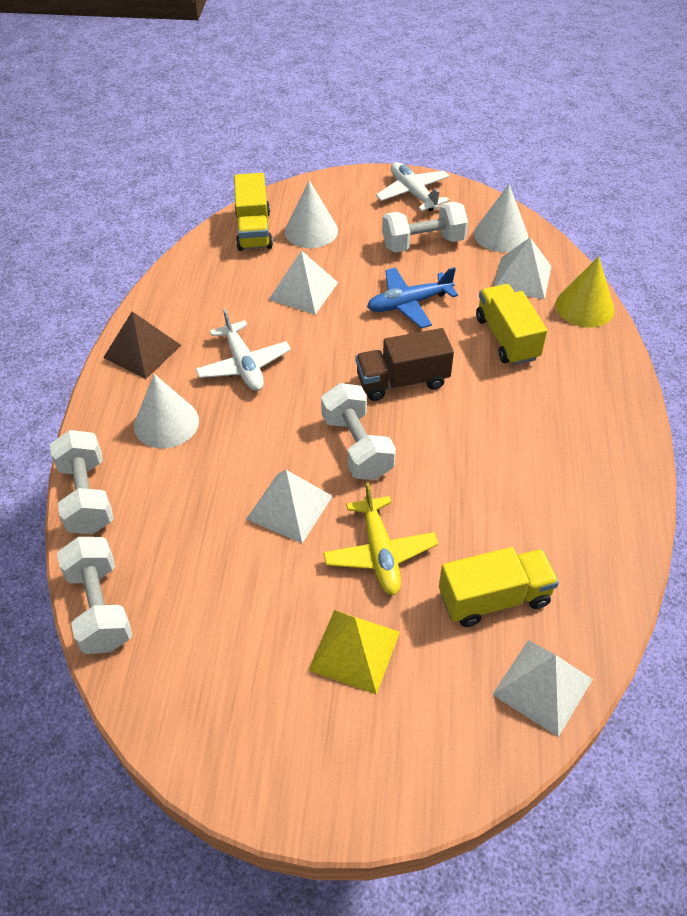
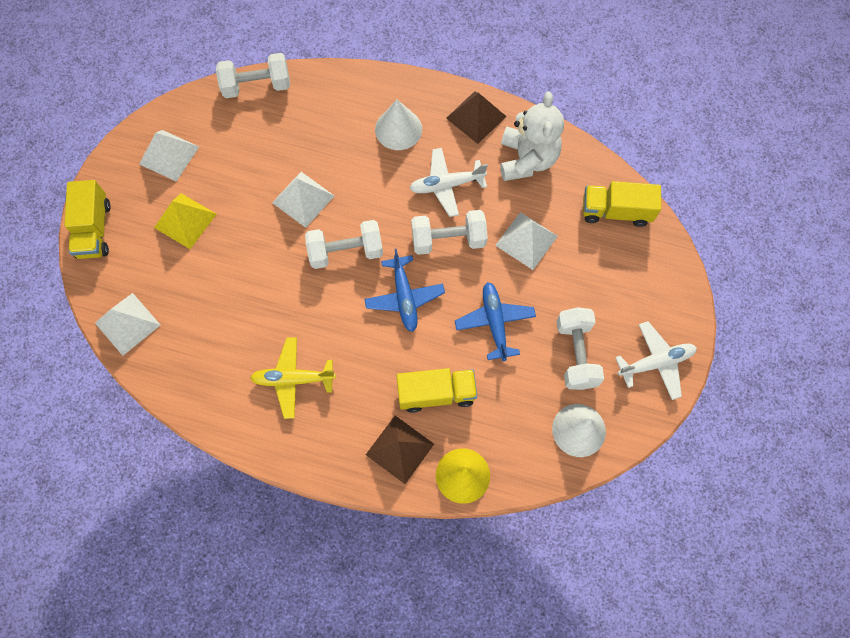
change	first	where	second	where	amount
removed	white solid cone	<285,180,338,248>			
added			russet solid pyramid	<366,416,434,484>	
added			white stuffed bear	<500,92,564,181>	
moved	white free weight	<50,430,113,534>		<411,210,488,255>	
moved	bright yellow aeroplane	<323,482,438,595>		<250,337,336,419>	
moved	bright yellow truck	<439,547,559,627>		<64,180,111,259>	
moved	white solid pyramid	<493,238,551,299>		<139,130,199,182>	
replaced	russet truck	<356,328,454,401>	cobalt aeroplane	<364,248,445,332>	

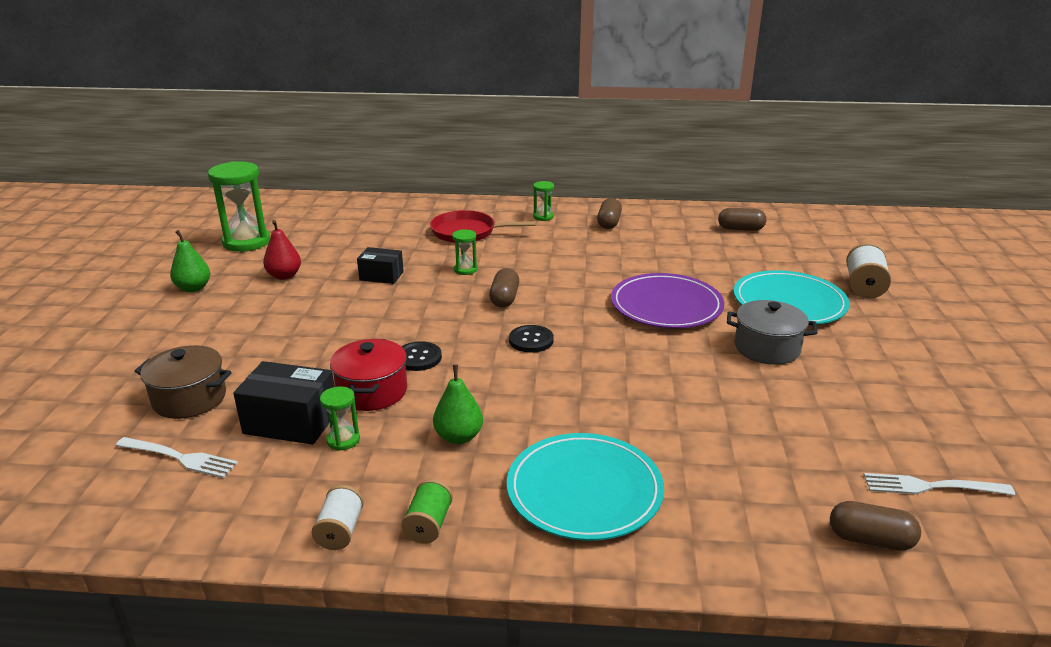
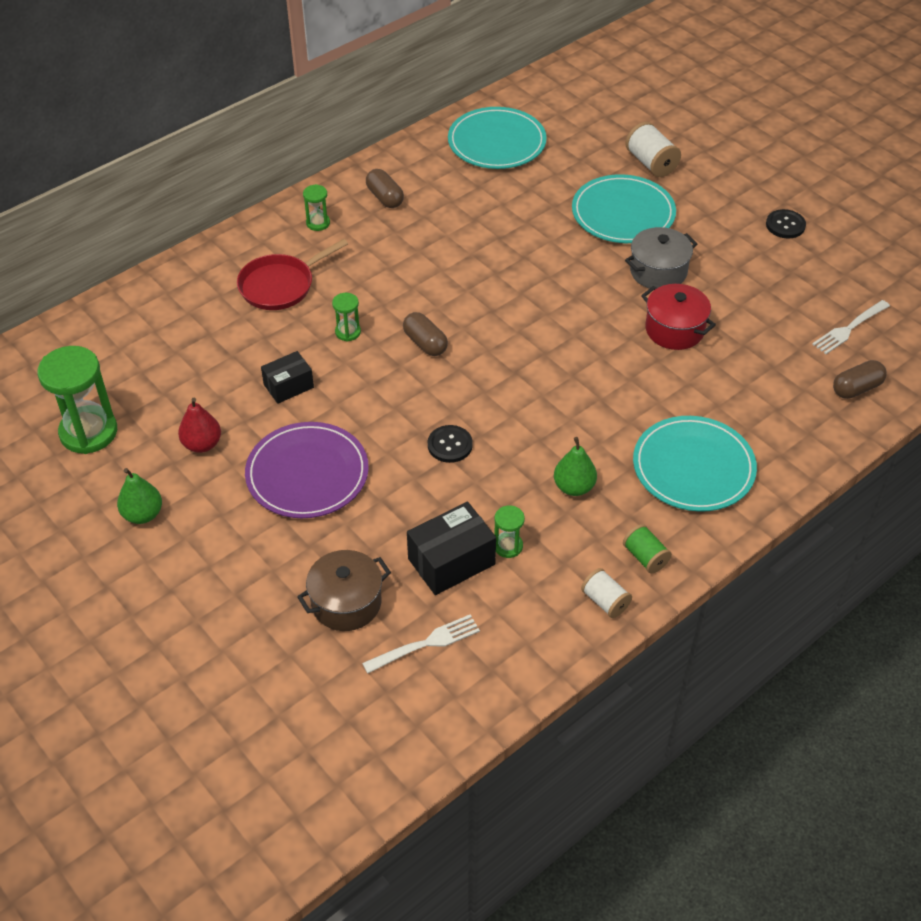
change	first	where	second	where	amount
moved	red cooking pot	<330,339,407,411>		<641,284,716,350>	
moved	black sewing button	<509,325,554,353>		<766,209,806,238>	
moved	royal purple flat dish	<611,273,724,328>		<245,422,369,518>	
replaced	russet pill shape	<718,208,767,231>	teal flat dish	<448,107,547,169>	

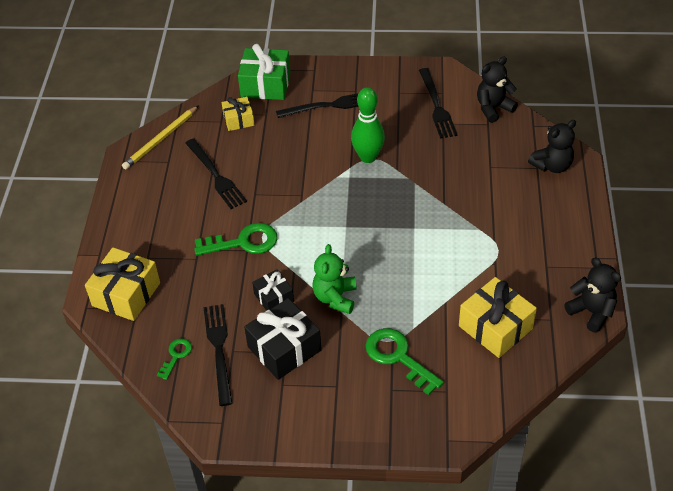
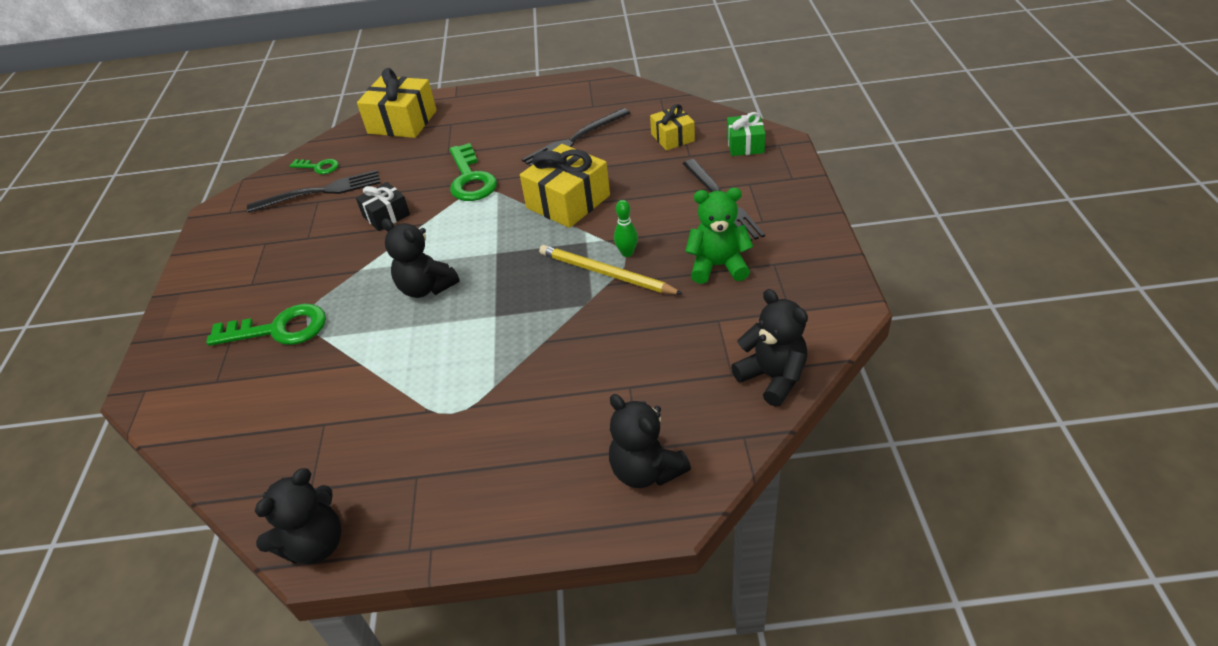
change	first	where	second	where	amount
removed	black gift	<244,298,321,380>			
removed	black dinner fork	<419,68,457,139>			
added			black stuffed bear	<382,218,460,298>	
moved	bright yellow pencil	<122,105,199,170>		<539,245,683,294>	
moved	green stuffed bear	<313,244,357,314>		<685,188,754,284>	
moved	bright yellow gift	<459,277,537,358>		<520,144,610,228>	
turned	green key	<365,328,444,395>		<206,304,326,346>	45 degrees clockwise
resized	green gift	<238,44,290,100>		<727,112,766,156>	x0.59
resized	green tenpin	<351,87,385,163>		<614,200,638,257>	x0.50

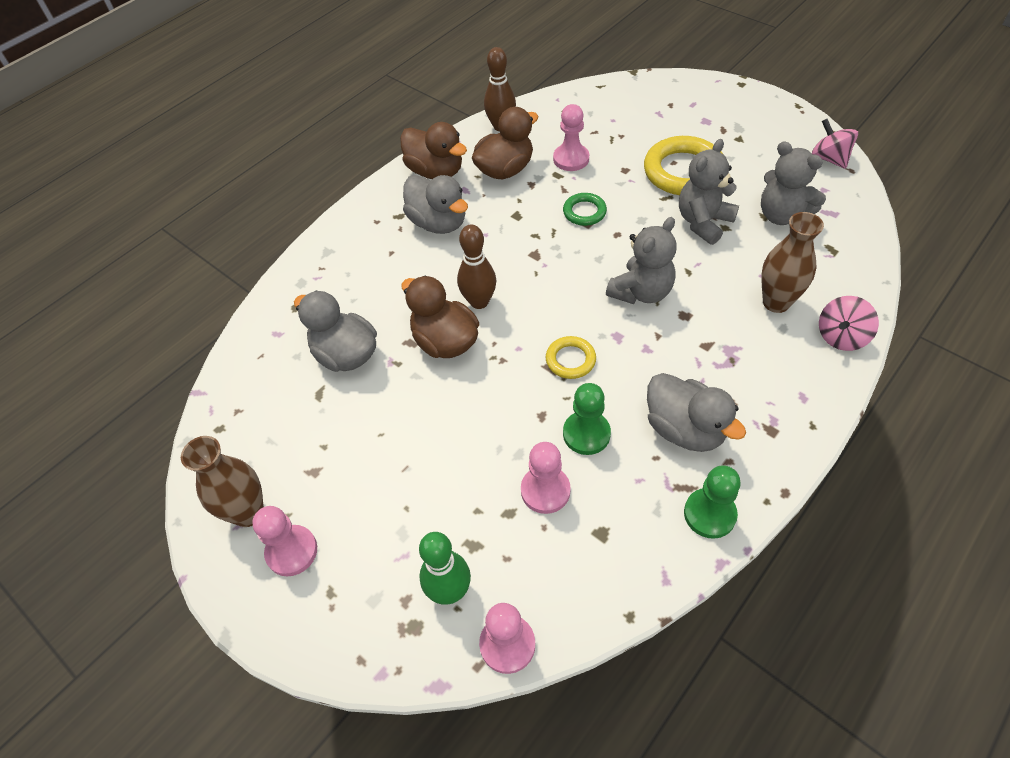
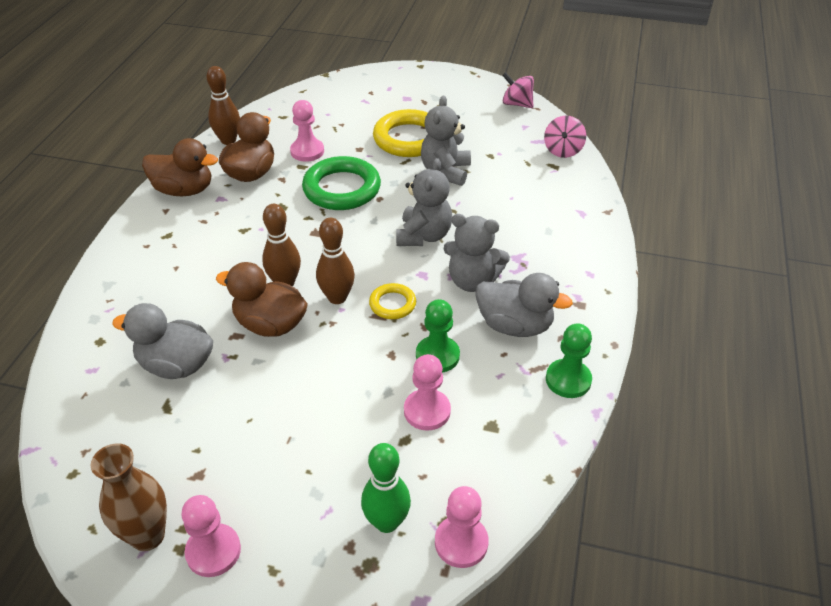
change	first	where	second	where	amount
removed	gray rubber duck	<403,175,468,234>			
removed	russet tall vase	<762,212,824,313>			
added			russet tenpin	<316,218,355,304>	
moved	gray stuffed bear	<761,142,826,225>		<444,214,510,292>	
moved	pink spinning top	<819,296,879,351>		<544,116,586,158>	
resized	green ring	<563,193,607,226>		<302,156,381,210>	x1.93

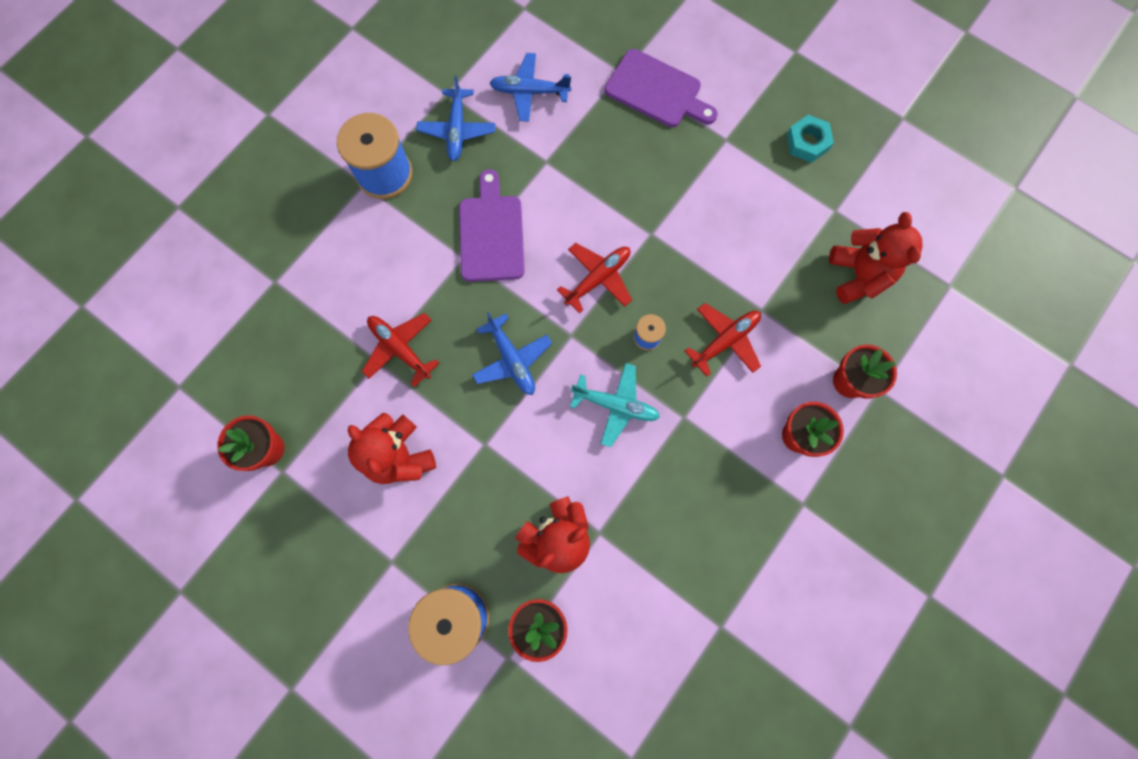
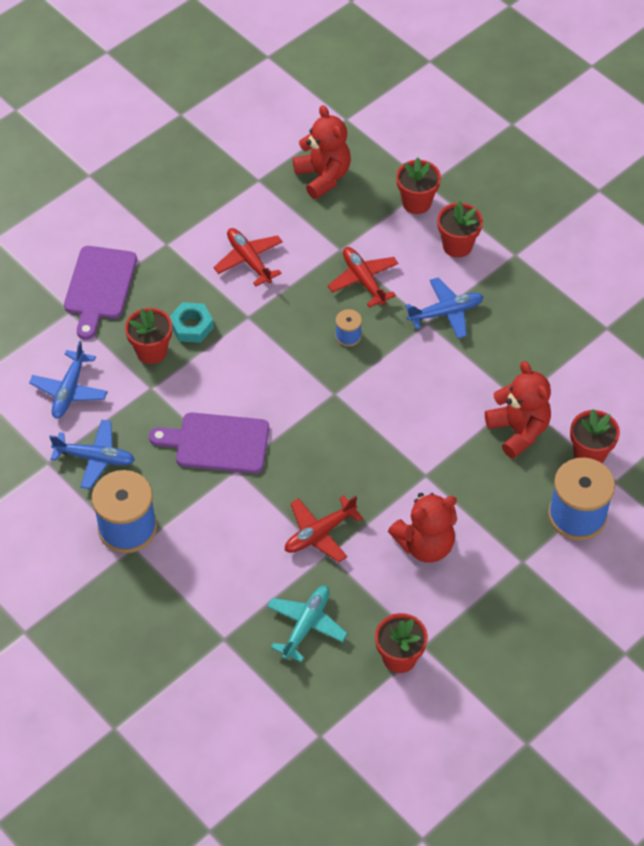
change	first	where	second	where	amount
added			red plant pot	<125,308,172,364>	
moved	cobalt aeroplane	<472,312,552,395>		<405,277,483,339>	
moved	red aeroplane	<557,243,632,313>		<213,228,283,286>	
moved	teal aeroplane	<570,363,660,447>		<267,585,348,662>	
moved	teal hexagon nut	<786,115,834,163>		<170,302,214,343>	
turned	royal purple bread board	<605,49,718,127>		<64,246,137,340>	150 degrees clockwise
turned	red stuffed bear	<829,212,923,304>		<293,105,351,199>	60 degrees clockwise

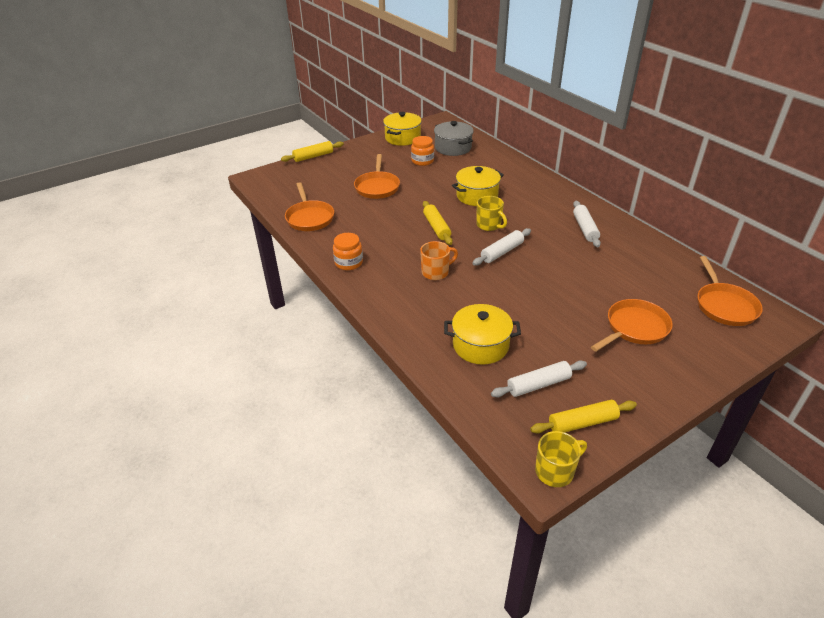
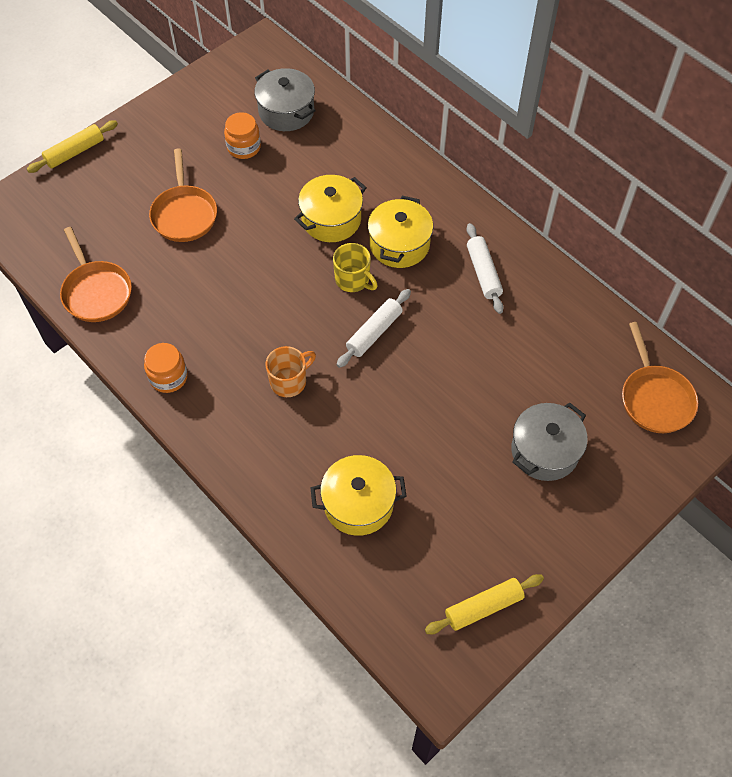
change	first	where	second	where	amount
removed	bright yellow pastry roller	<423,201,453,245>			
removed	white pastry roller	<491,361,587,398>			
removed	bright yellow coffee mug	<535,431,587,487>			
moved	bright yellow cooking pot	<383,112,422,146>		<368,195,433,268>	
replaced	orange pan	<591,299,673,351>	gray cooking pot	<511,403,588,481>	

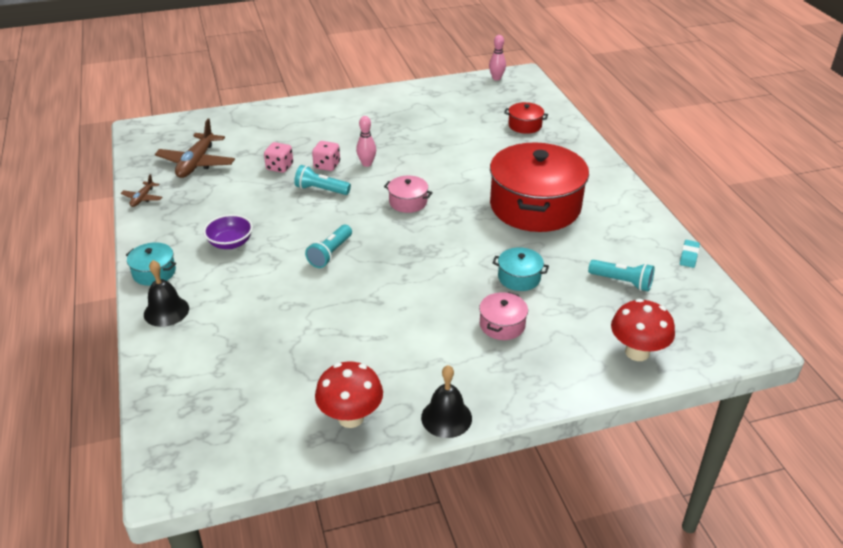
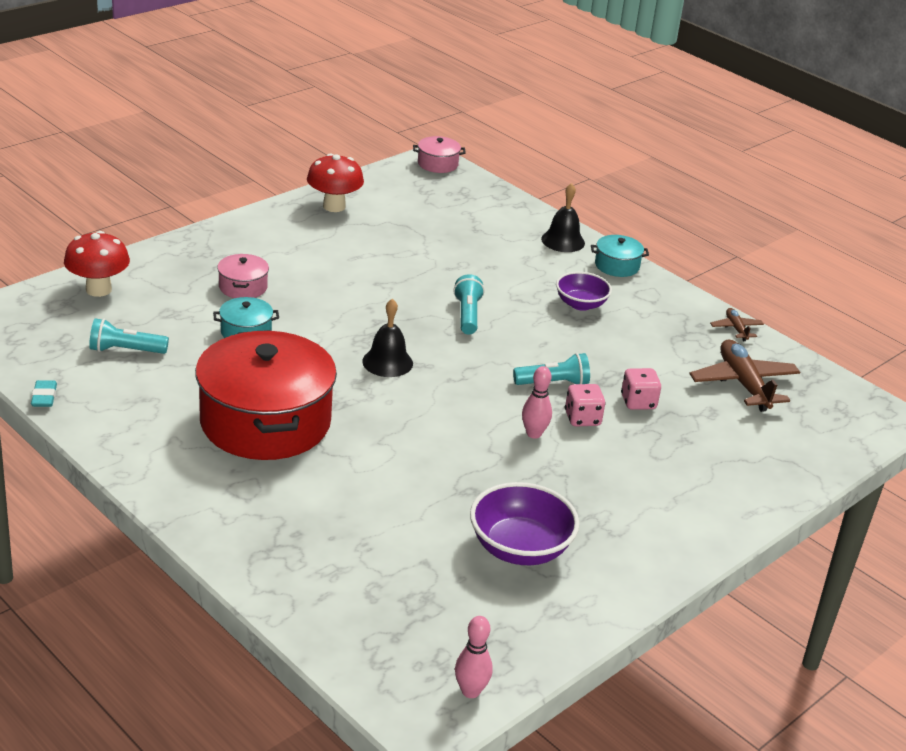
change	first	where	second	where	amount
removed	red cooking pot	<504,102,548,134>			
added			royal purple bowl	<470,482,580,565>	
moved	pink cooking pot	<384,175,433,213>		<413,136,466,173>	
moved	black bell	<421,365,472,438>		<362,299,413,377>	

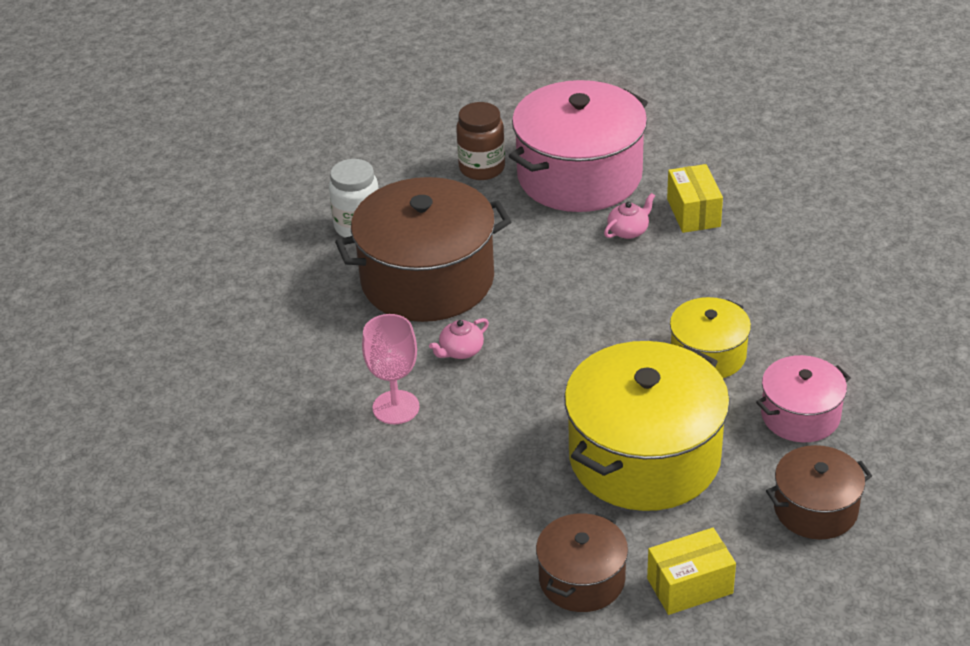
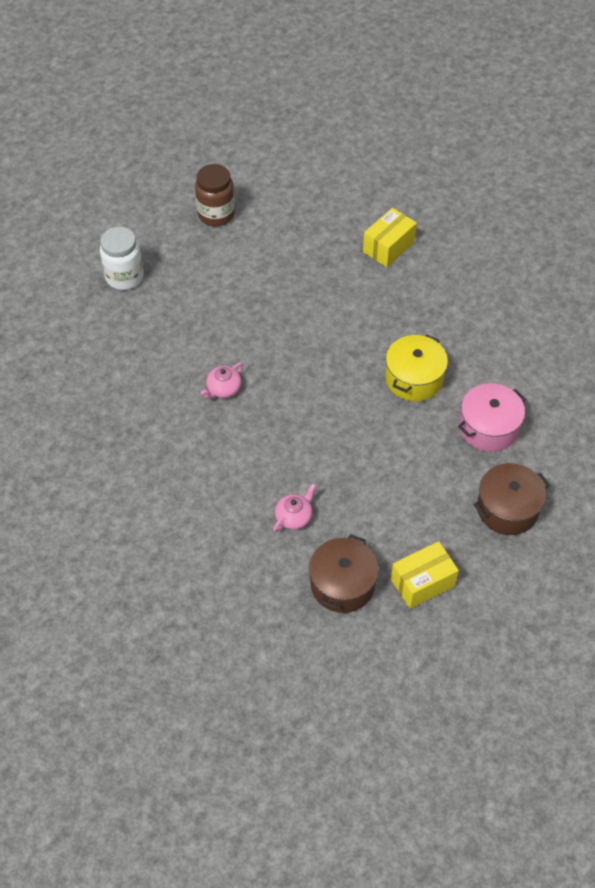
change	first	where	second	where	amount
removed	russet cooking pot	<335,177,511,322>			
removed	pink chalice	<362,314,419,424>			
removed	pink cooking pot	<509,80,648,212>			
removed	bright yellow cooking pot	<564,341,730,511>			
moved	pink teapot	<604,193,655,239>		<273,483,316,532>	
turned	bright yellow parcel	<667,164,723,233>		<363,208,417,267>	60 degrees clockwise

